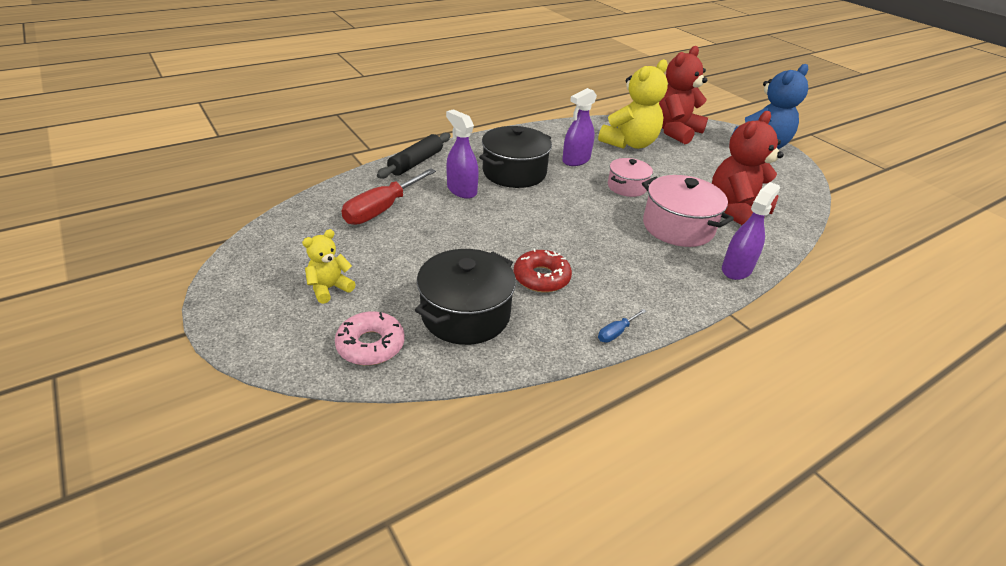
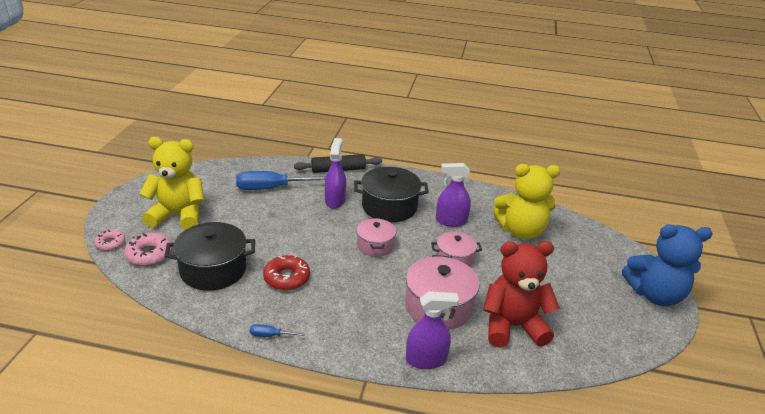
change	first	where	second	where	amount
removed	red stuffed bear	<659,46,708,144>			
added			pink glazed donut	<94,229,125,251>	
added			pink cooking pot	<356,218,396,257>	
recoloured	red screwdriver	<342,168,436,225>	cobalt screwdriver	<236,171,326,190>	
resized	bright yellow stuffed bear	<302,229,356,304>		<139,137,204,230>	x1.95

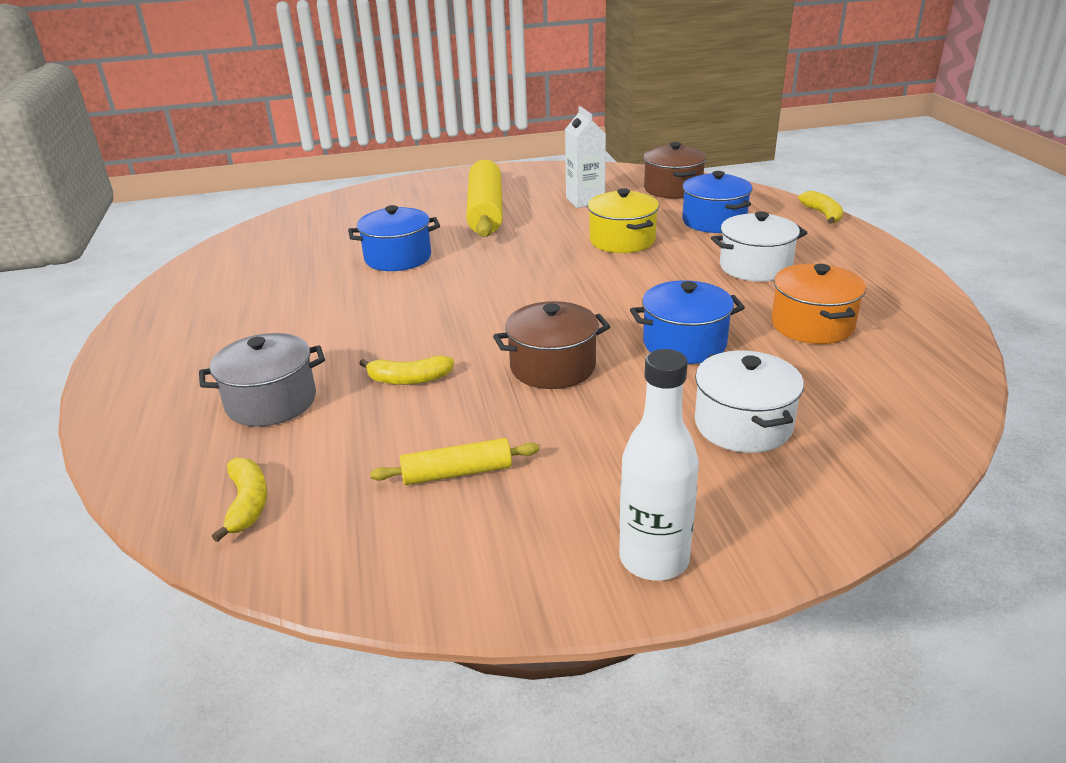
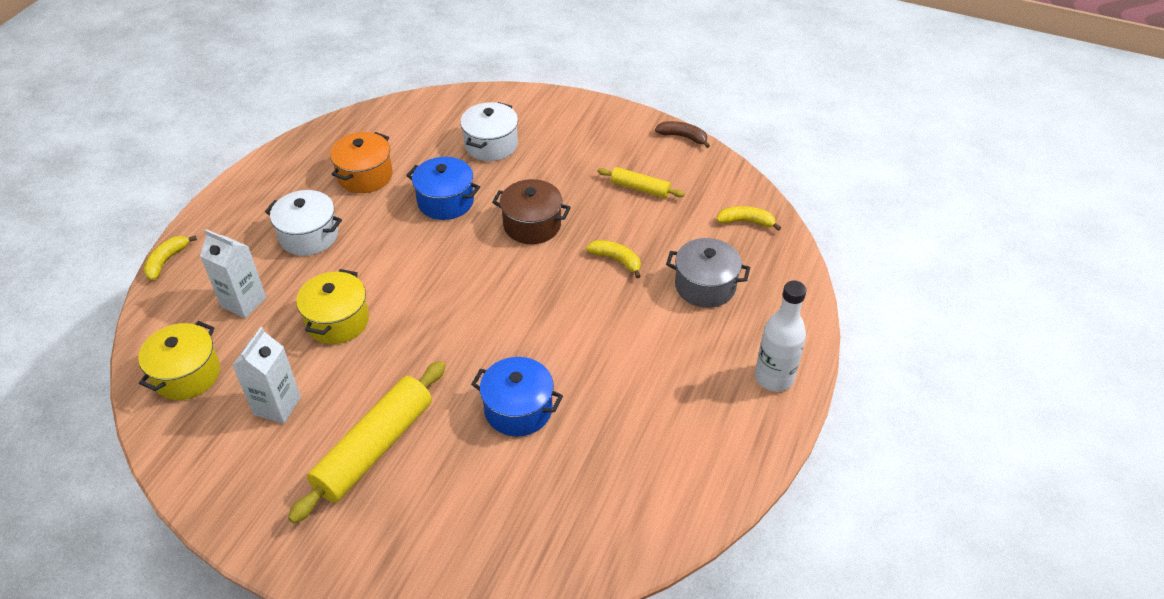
change	first	where	second	where	amount
added			russet toy banana	<655,121,710,148>	
moved	white drink bottle	<619,349,699,581>		<755,281,806,392>	
replaced	cobalt cooking pot	<682,171,752,233>	white juice carton	<200,229,266,318>	
recoloured	russet cooking pot	<643,142,707,199>	bright yellow cooking pot	<138,321,220,400>	
turned	bright yellow toy banana	<211,458,267,542>		<716,206,781,231>	75 degrees clockwise

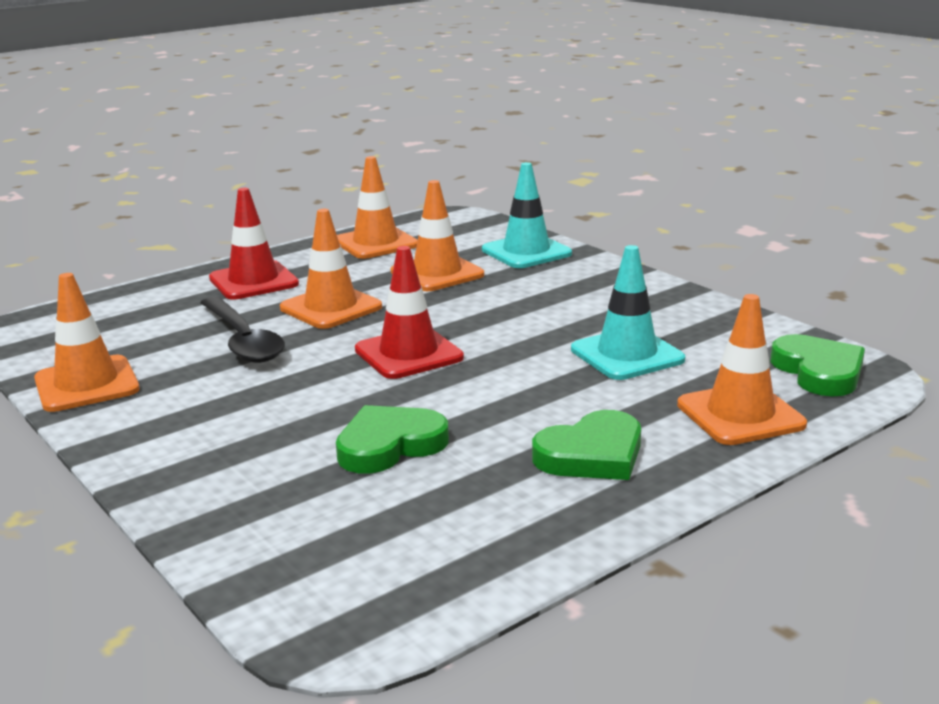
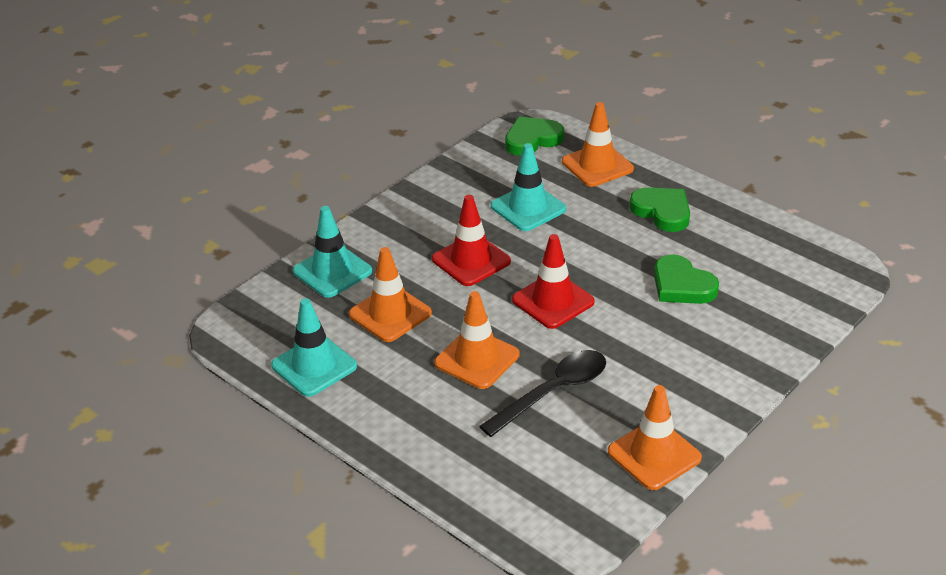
change	first	where	second	where	amount
moved	red road cone	<209,188,299,299>		<432,195,511,286>	
recoloured	orange road cone	<337,156,418,259>	teal road cone	<271,298,357,397>	

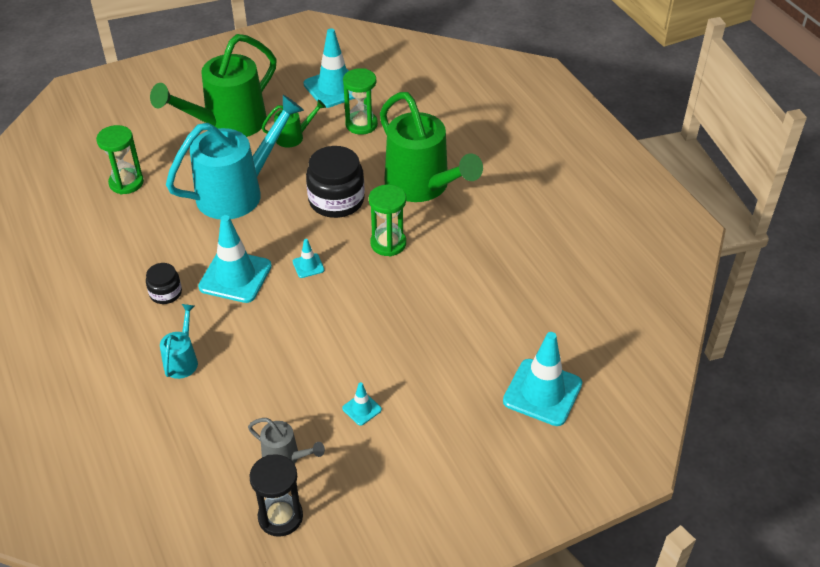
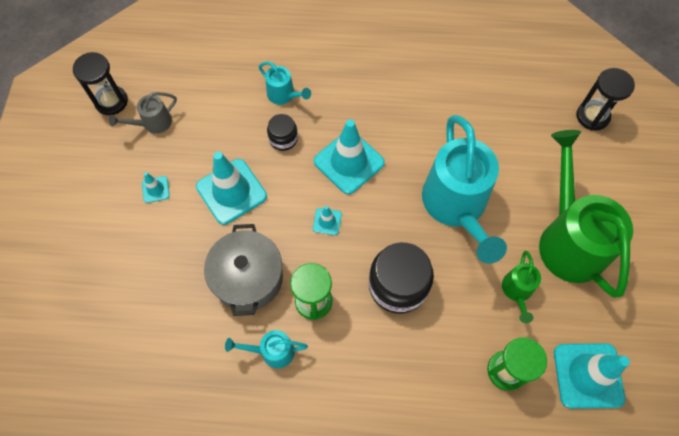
change	first	where	second	where	amount
removed	green hourglass	<96,125,144,194>			
removed	green watering pot	<380,92,483,202>			
added			gray cooking pot	<204,224,283,316>	
added			teal watering pot	<225,330,308,368>	
added			black hourglass	<577,68,635,131>	
moved	black jar	<146,263,182,304>		<267,114,298,151>	
moved	teal road cone	<503,332,582,426>		<196,152,267,225>	

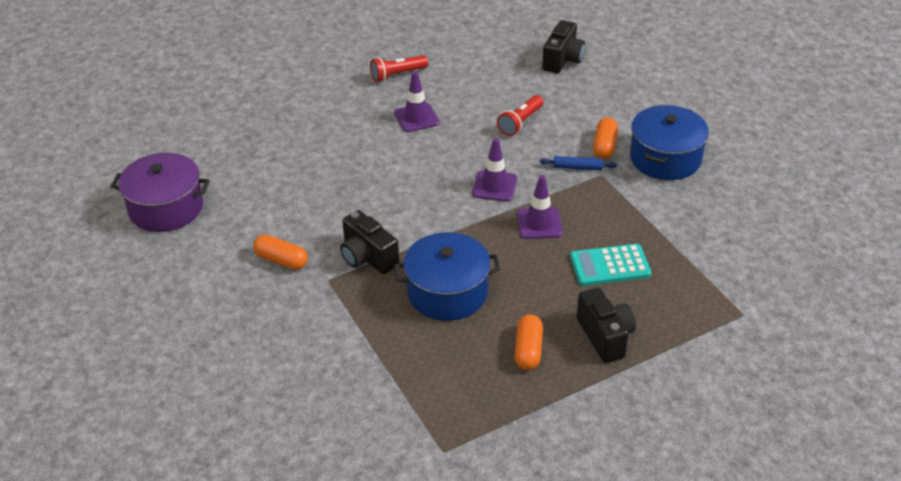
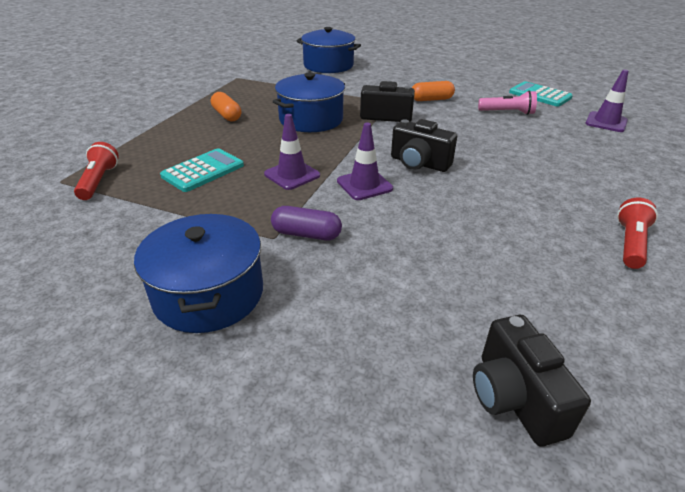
change	first	where	second	where	amount
removed	orange pill shape	<593,117,618,159>			
added			cobalt cooking pot	<296,27,361,73>	
added			pink torch	<478,90,537,115>	
moved	royal purple road cone	<394,71,440,132>		<585,69,628,132>	
moved	red torch	<497,95,544,136>		<74,142,119,200>	
moved	black compact camera	<577,287,636,363>		<391,119,457,172>	
replaced	royal purple cooking pot	<111,153,210,232>	teal calculator	<509,81,573,107>	
replaced	cobalt pastry roller	<540,156,617,171>	royal purple pill shape	<271,206,342,240>	

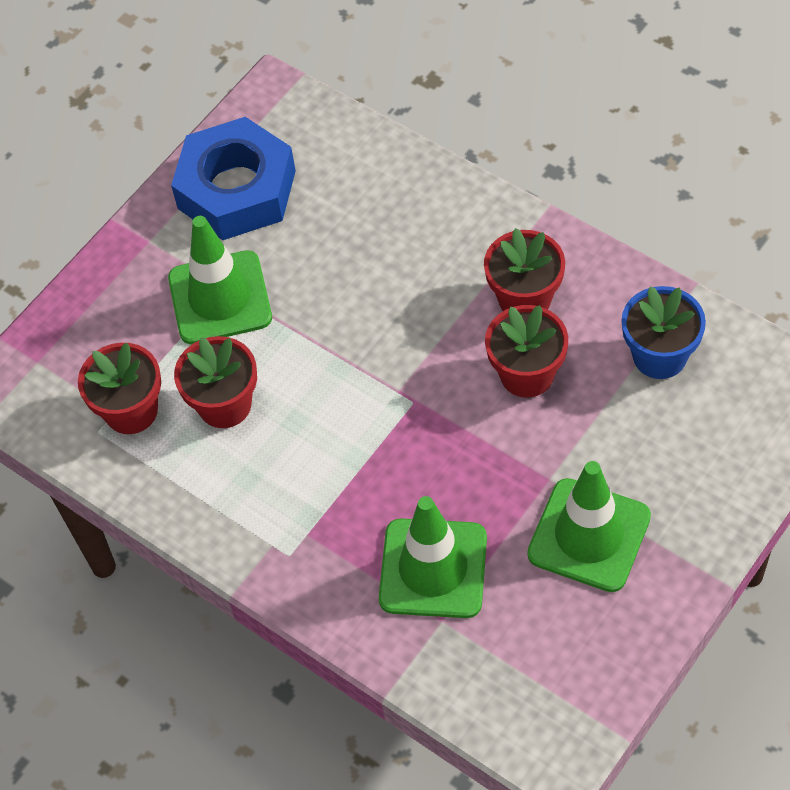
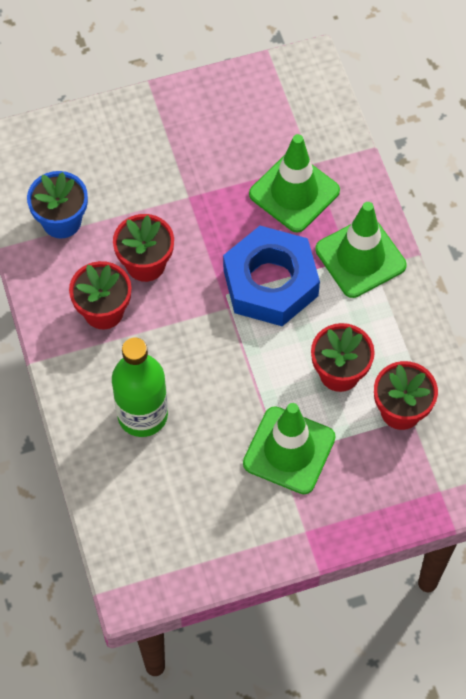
change	first	where	second	where	amount
added			green drink bottle	<112,337,168,437>	
moved	cobalt hexagon nut	<171,117,296,240>		<223,226,320,326>	
moved	green road cone	<527,461,651,592>		<315,202,407,298>	

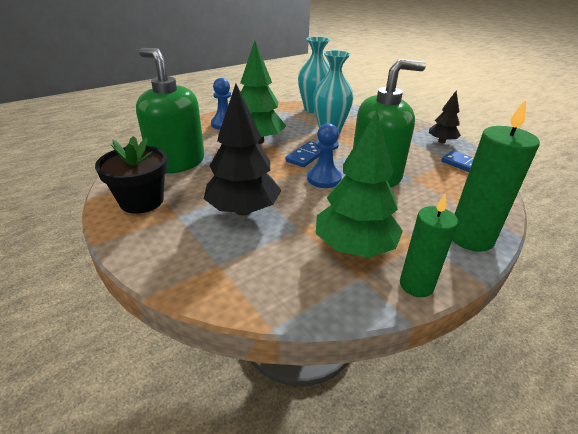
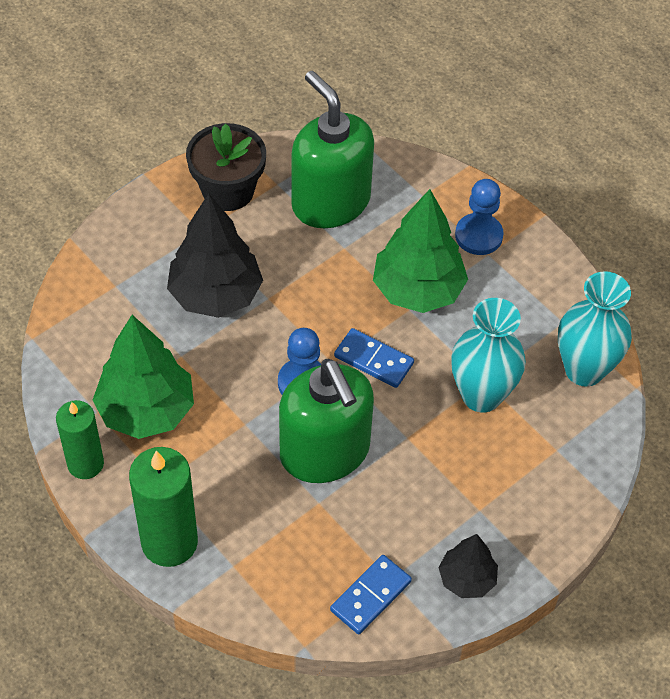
change	first	where	second	where	amount
turned	green pump bottle	<136,48,204,174>		<291,71,374,228>	75 degrees counterclockwise

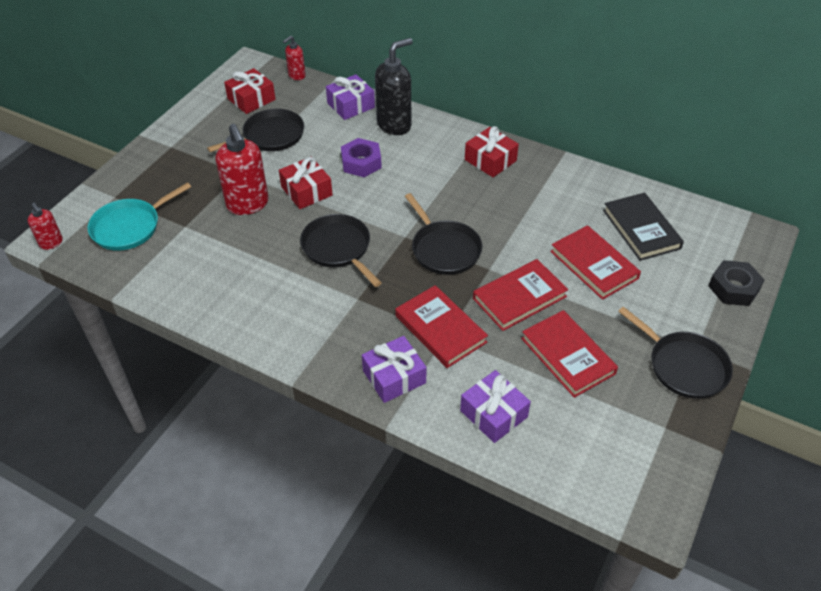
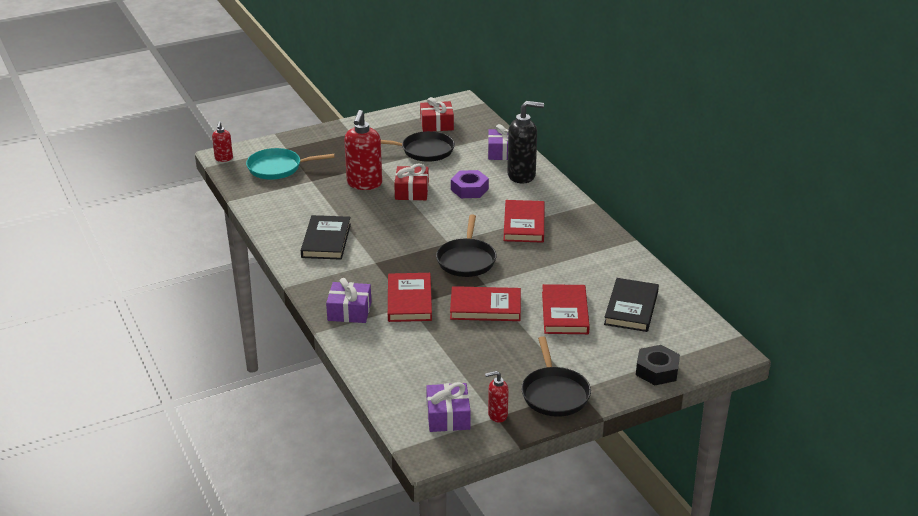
change	first	where	second	where	amount
removed	black pan	<300,214,381,287>			
removed	red gift	<465,126,519,177>			
added			black hardcover	<301,215,351,260>	
moved	red pump bottle	<283,36,306,80>		<485,371,509,423>	
moved	royal purple gift	<460,370,531,443>		<426,382,471,432>	
moved	red hardcover	<521,310,618,398>		<503,200,545,243>	

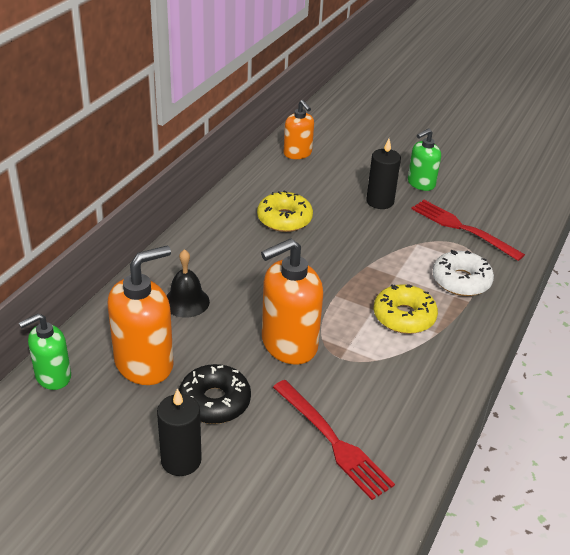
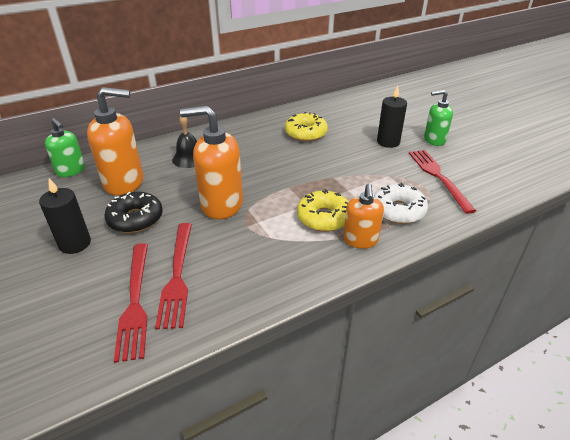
change	first	where	second	where	amount
added			red dinner fork	<114,243,148,363>	
moved	orange pump bottle	<284,100,314,159>		<343,183,384,249>	
turned	green pump bottle	<19,313,71,390>		<45,118,85,177>	135 degrees counterclockwise

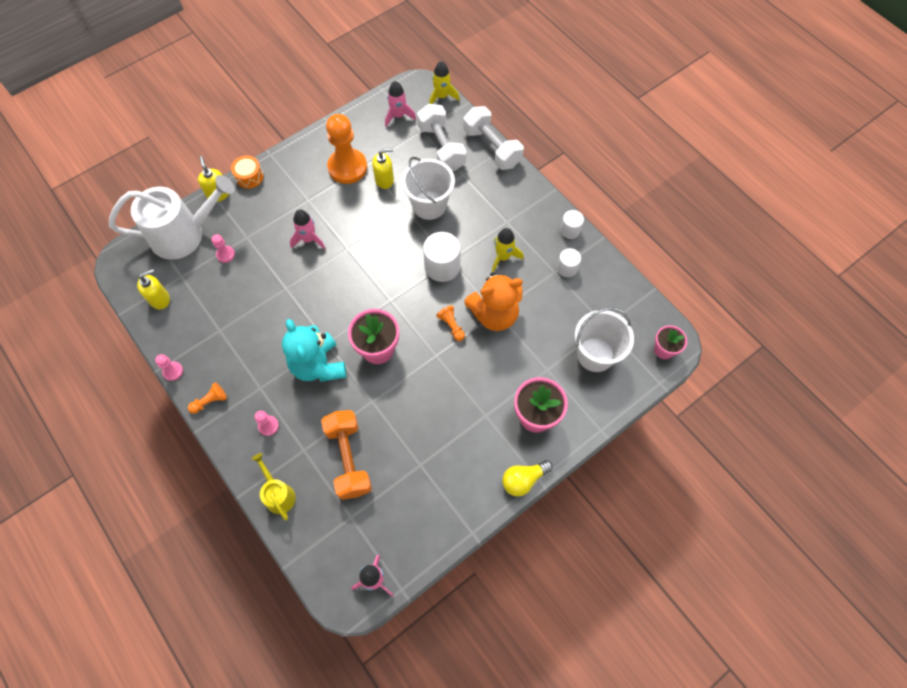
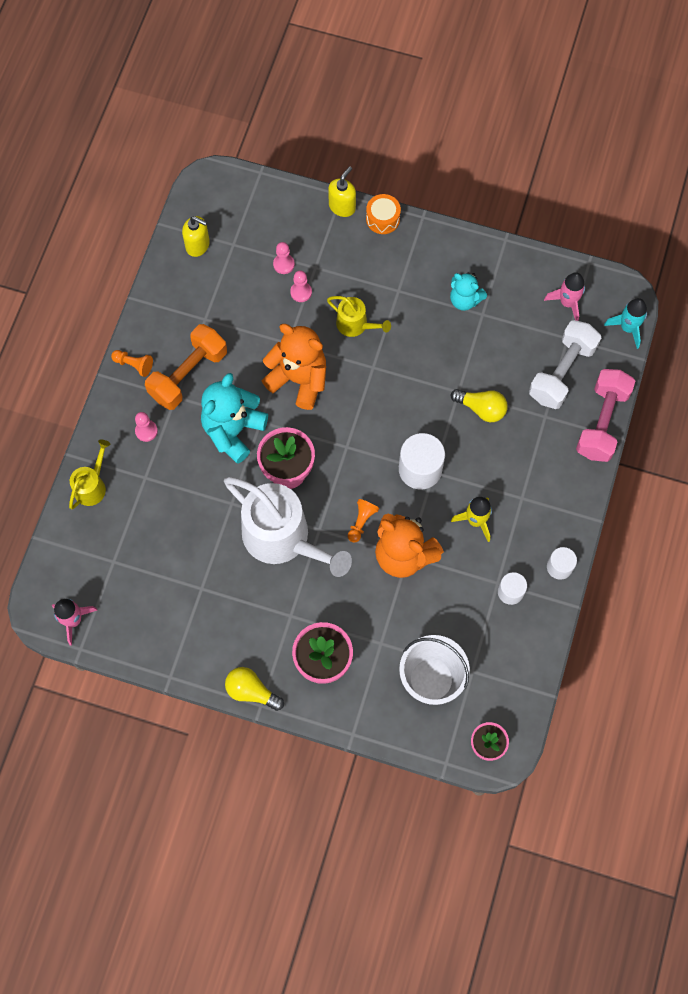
change	first	where	second	where	amount
removed	bright yellow pump bottle	<372,148,394,189>			
added			orange stuffed bear	<261,324,326,410>	
moved	white watering pot	<109,175,235,260>		<224,477,352,577>	
moved	pink pawn	<155,354,183,381>		<290,271,312,302>	
moved	orange free weight	<321,410,372,500>		<145,324,227,410>	
replaced	pink toy rocket	<290,210,325,249>	bright yellow watering pot	<327,296,391,337>	
replaced	orange pawn	<326,114,367,184>	teal stuffed bear	<450,272,487,311>	
replaced	white bucket	<402,157,455,220>	bright yellow lightbulb	<451,389,508,422>	
recoloured	bright yellow toy rocket	<429,61,460,104>	teal toy rocket	<604,298,647,349>	
recoloured	white free weight	<463,106,524,170>	pink free weight	<576,369,635,462>	

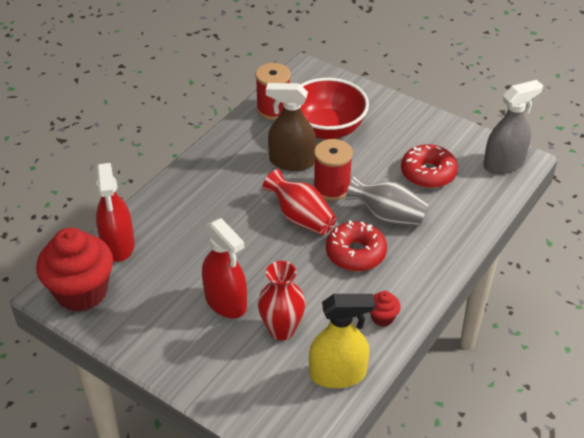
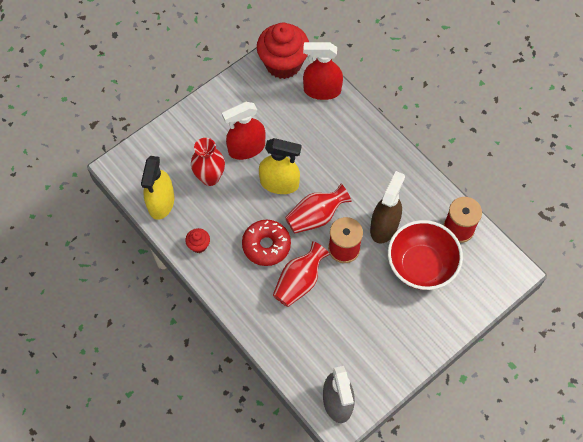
change	first	where	second	where	amount
removed	red glazed donut	<401,144,458,188>			
added			bright yellow spray bottle	<259,138,301,194>	
recoloured	gray tall vase	<345,175,429,226>	red tall vase	<273,241,330,307>	

